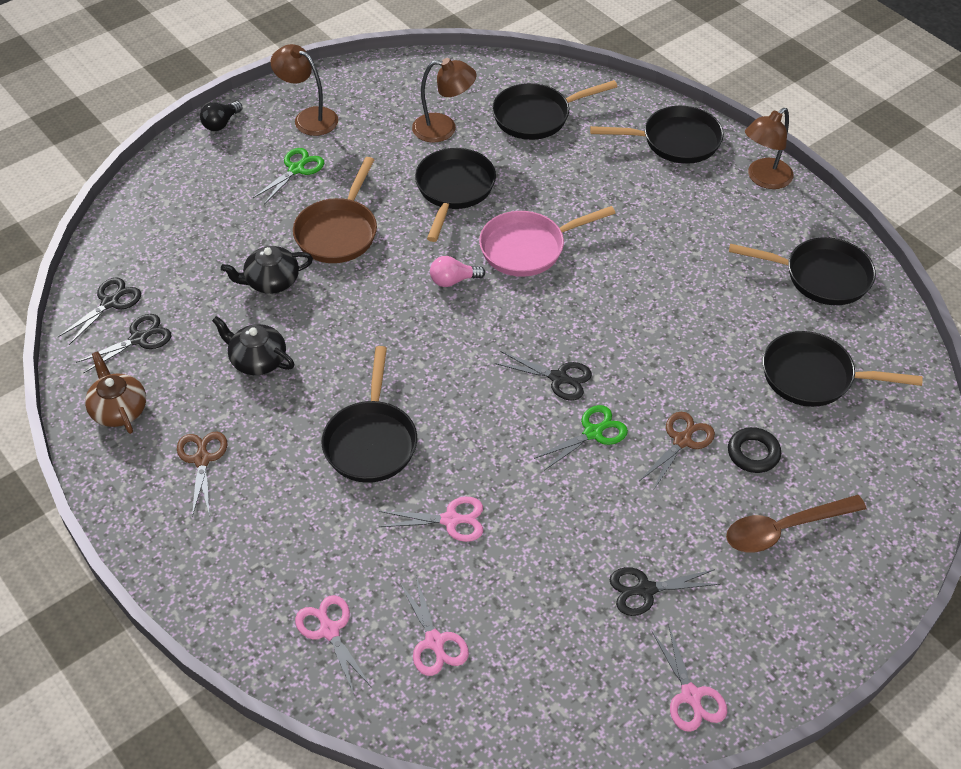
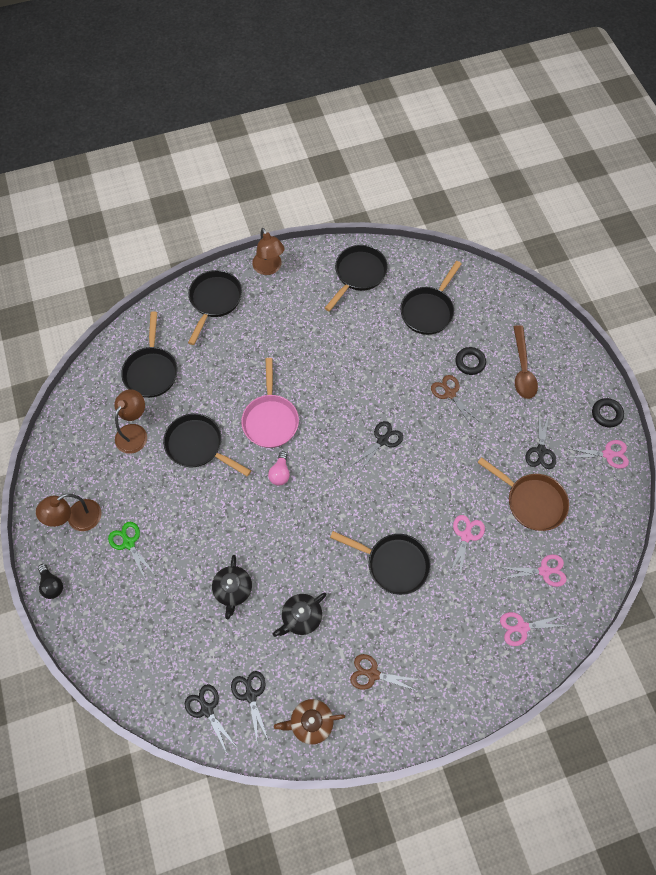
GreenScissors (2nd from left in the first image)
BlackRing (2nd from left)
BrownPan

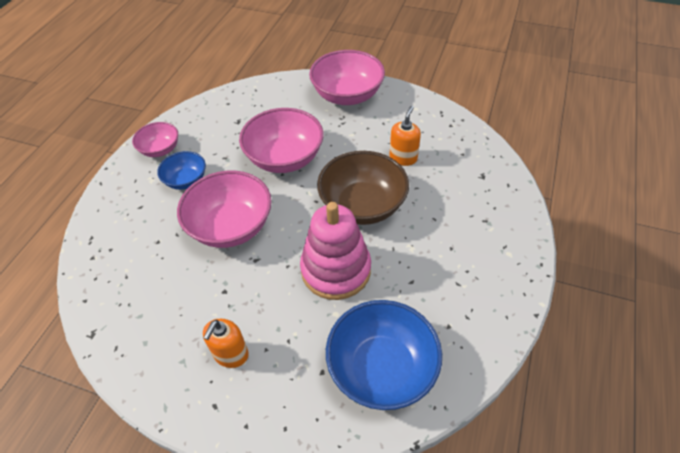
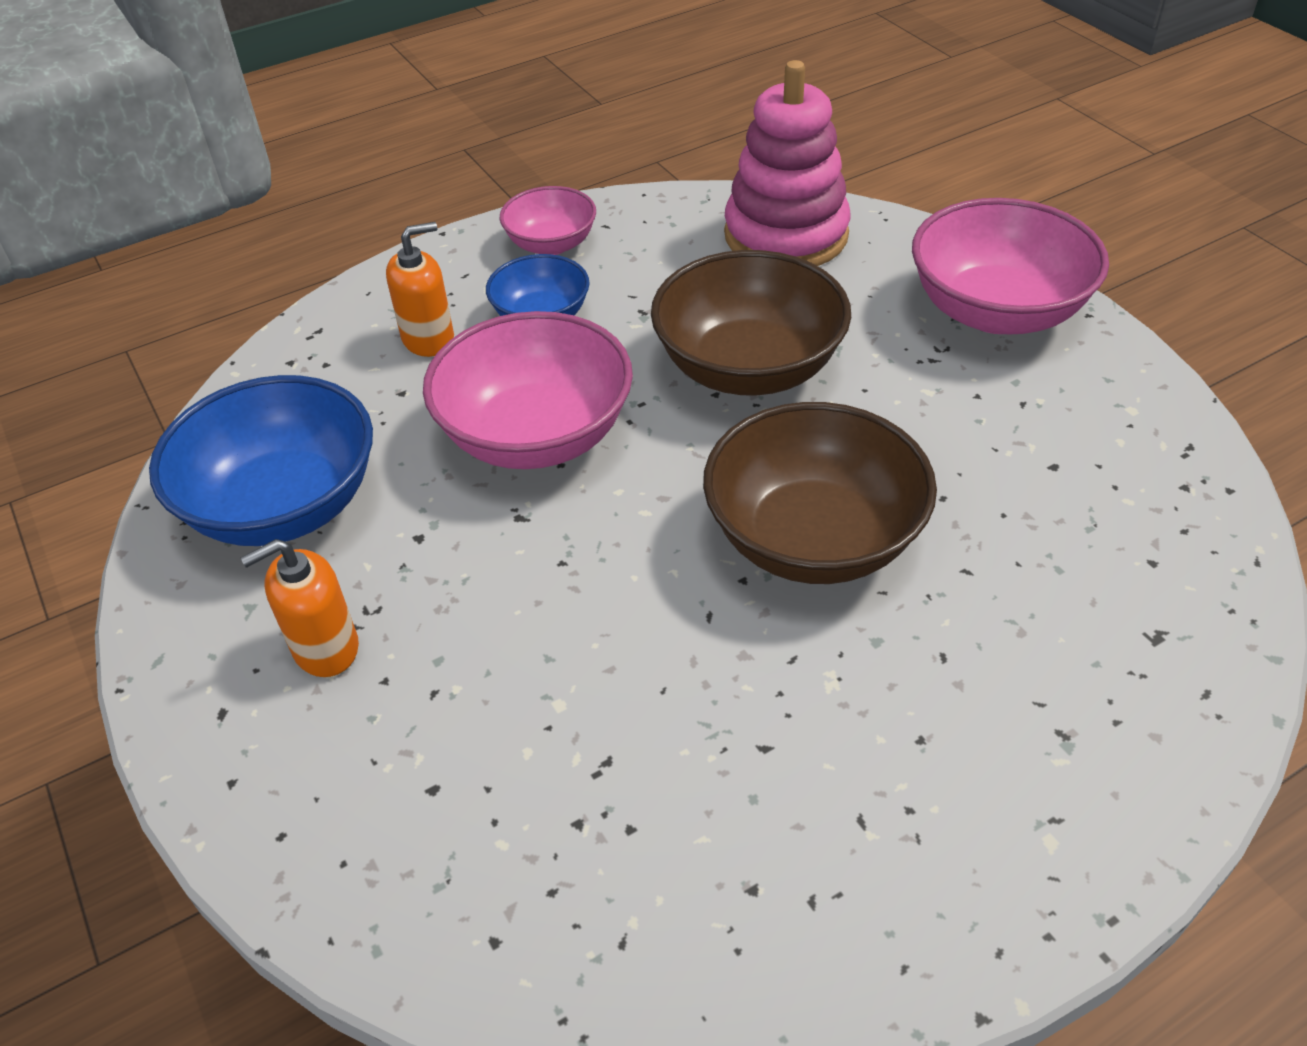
PinkStackingToy
BlueBowl (1st from left)
OrangeSoapDispenser (2nd from left)
BrownBowl (1st from left)

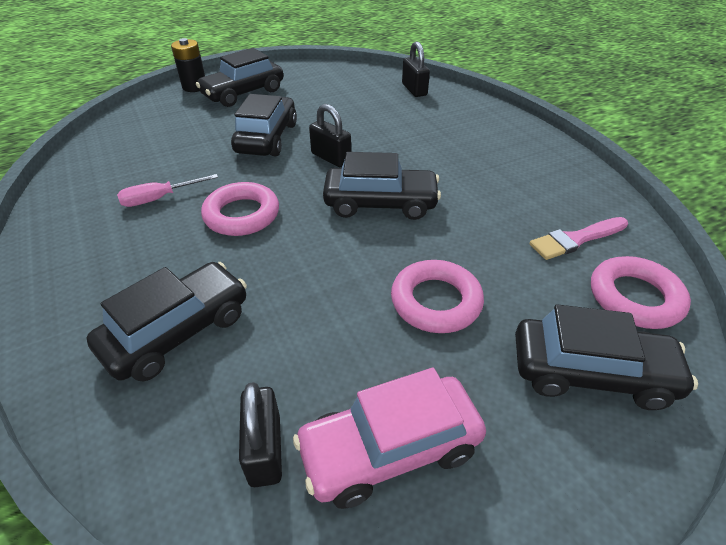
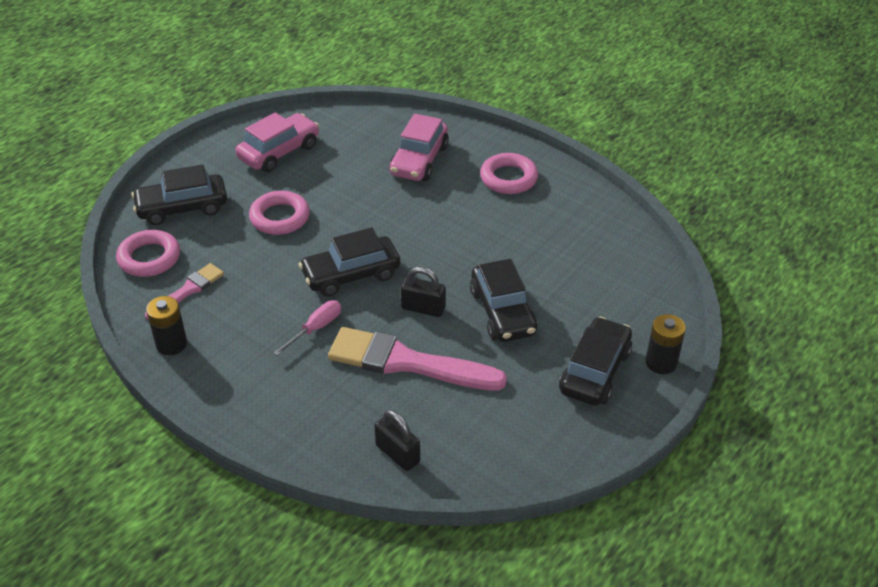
BlackPadlock (1st from left in the first image)
BlackBattery (1st from left)
PinkBrush (2nd from left)
PinkScrewdriver
PinkRing (3rd from left)
PinkCar (2nd from left)

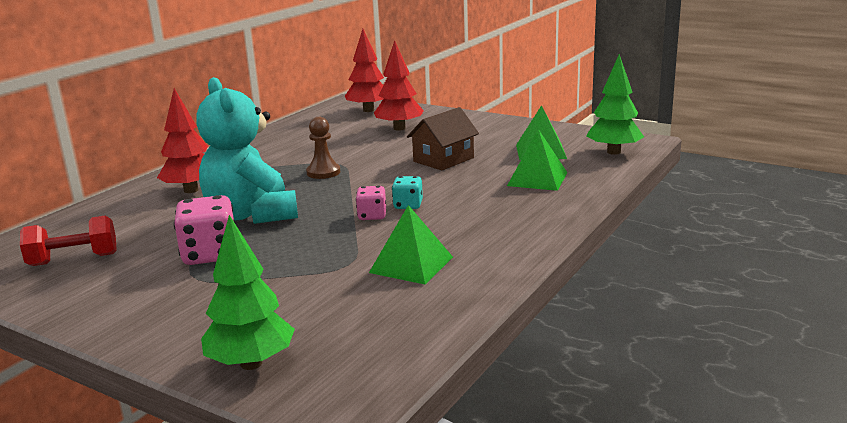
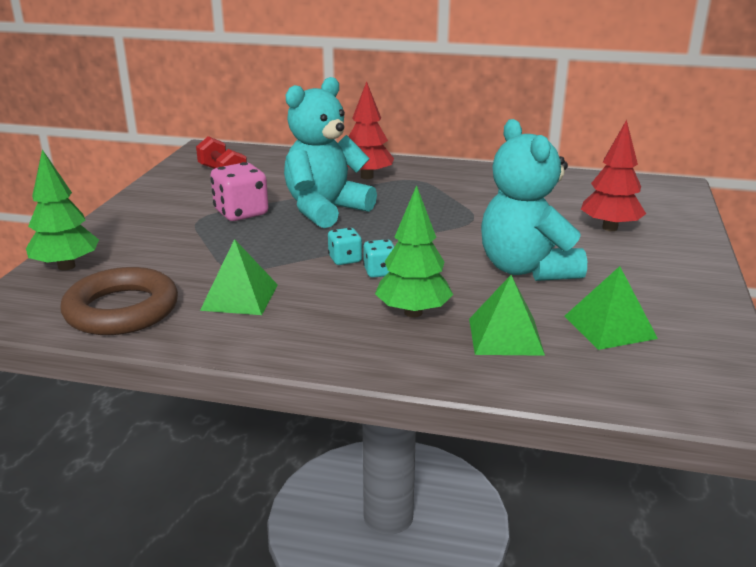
BrownPawn
RedTree (2nd from left in the first image)
BrownRing
GreenTree (2nd from left)
TurquoiseTeddyBear (2nd from left)
TurquoiseDice (1st from left)

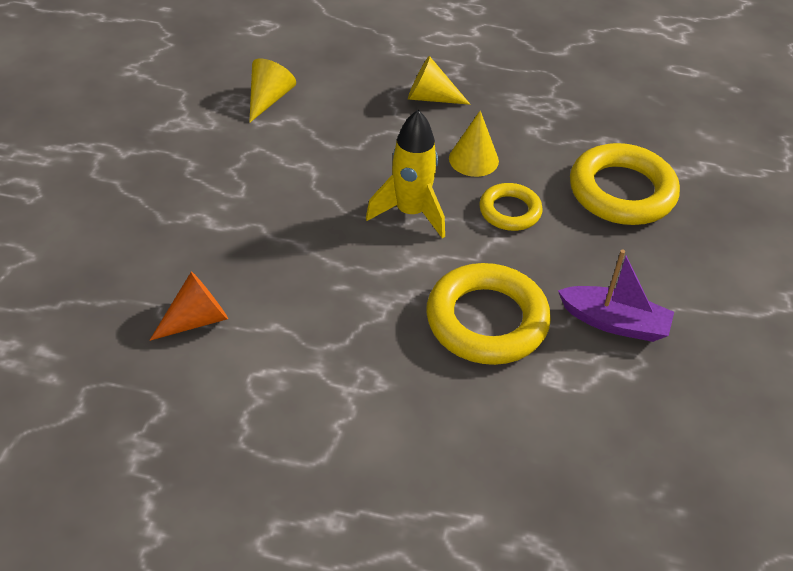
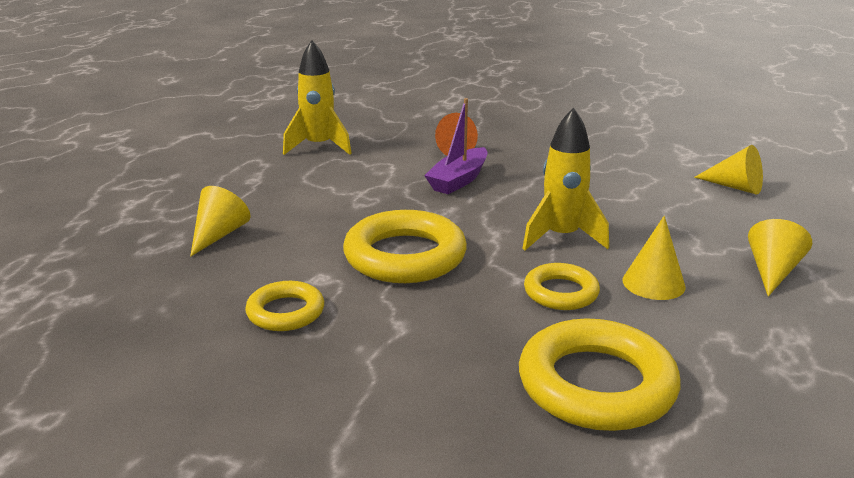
YellowCone (1st from left)
YellowRing (1st from left)
YellowRocket (1st from left)
PurpleBoat

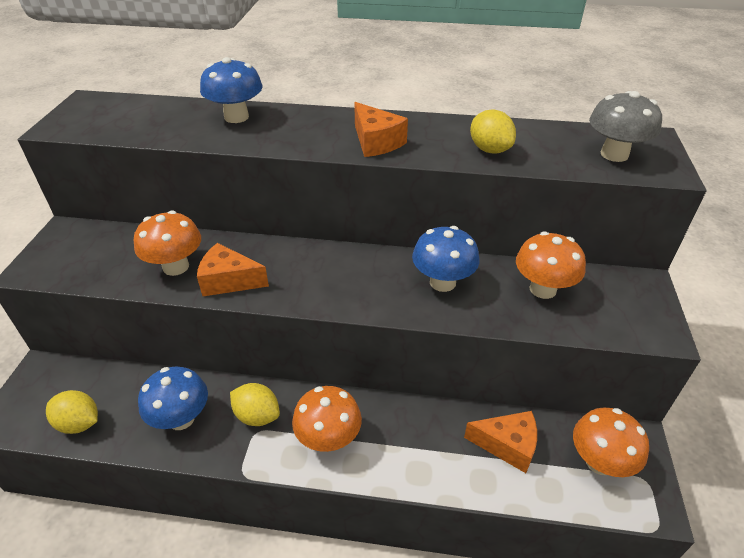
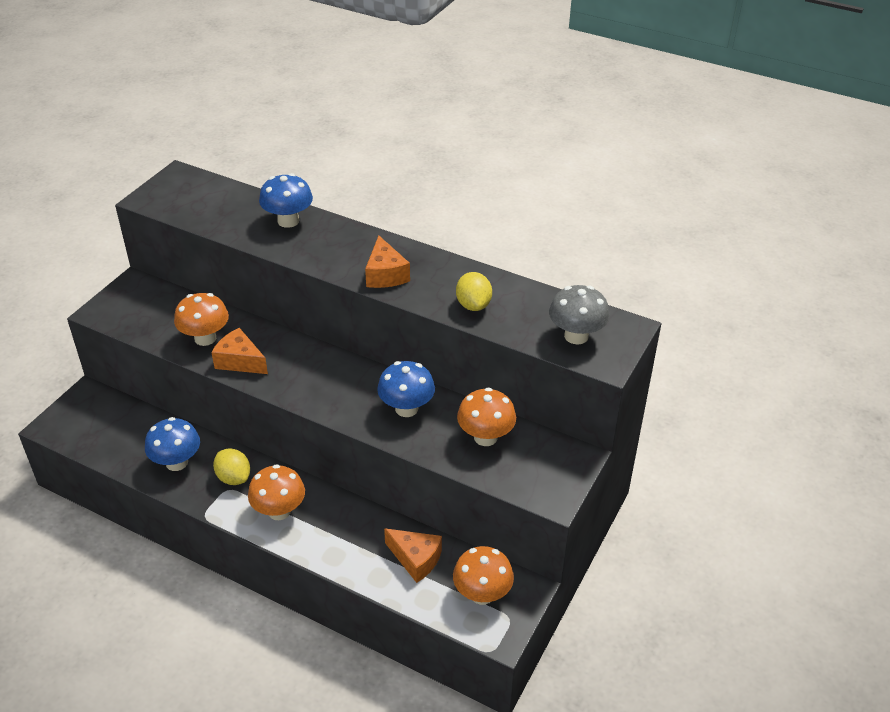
YellowLemon (1st from left in the first image)

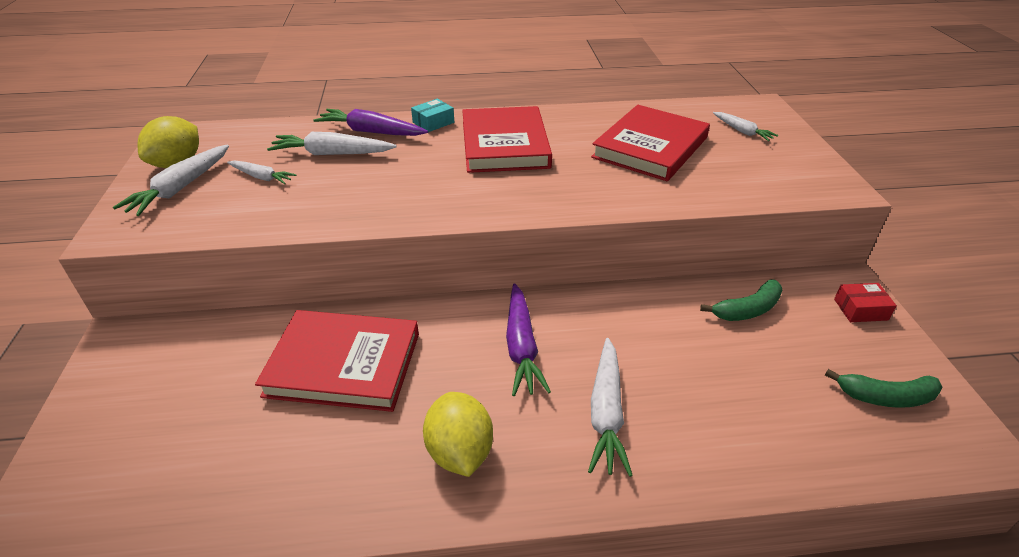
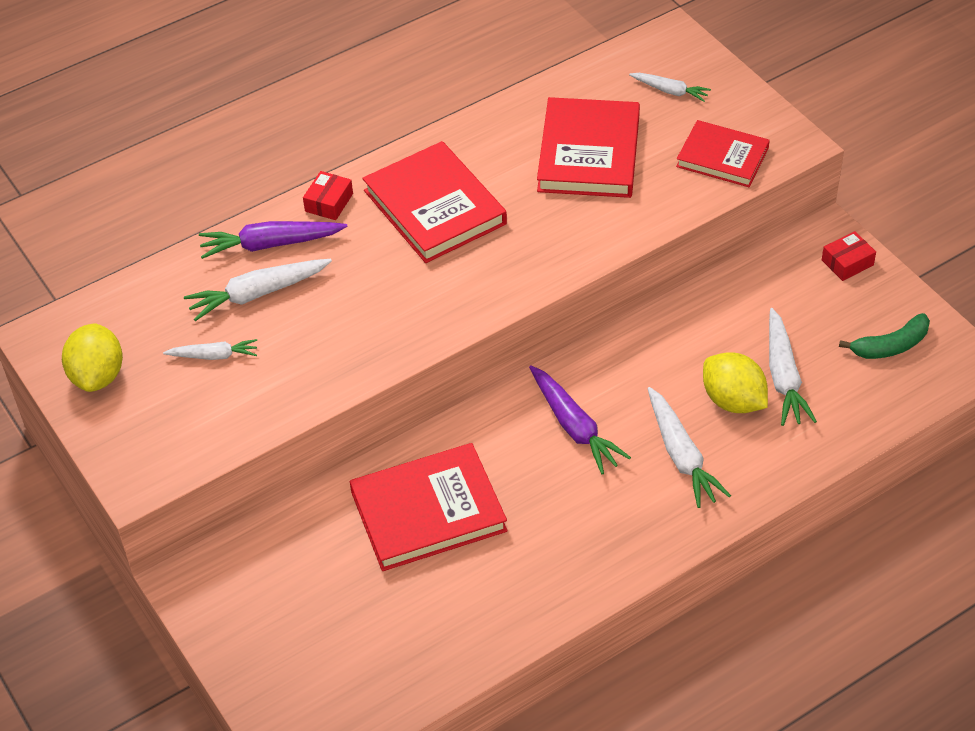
GreenBanana (1st from left in the first image)
RedBook (4th from left)
WhiteCarrot (5th from left)
YellowLemon (2nd from left)
RedBox (1st from left)

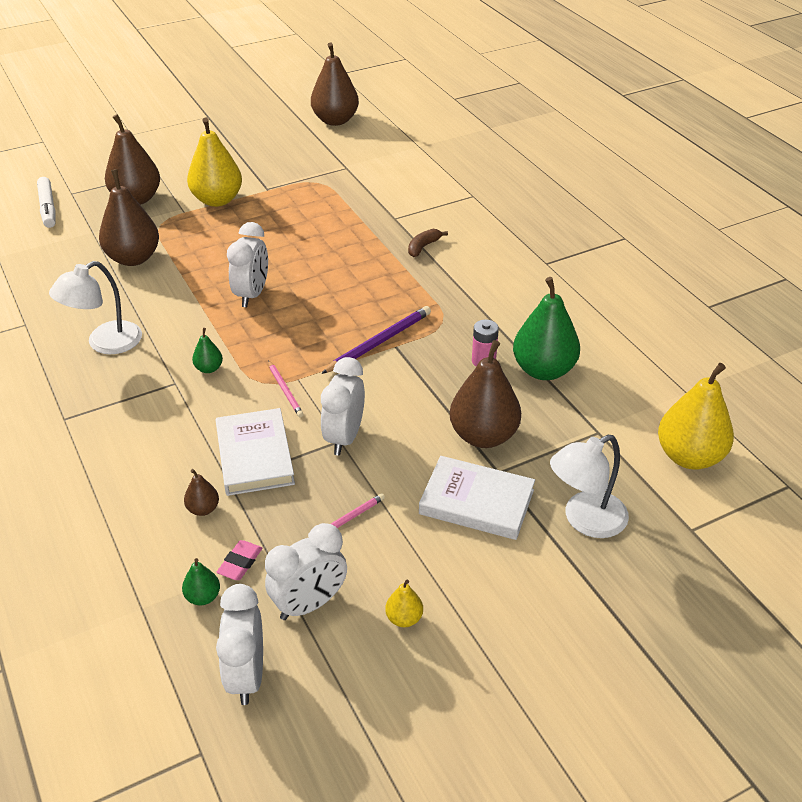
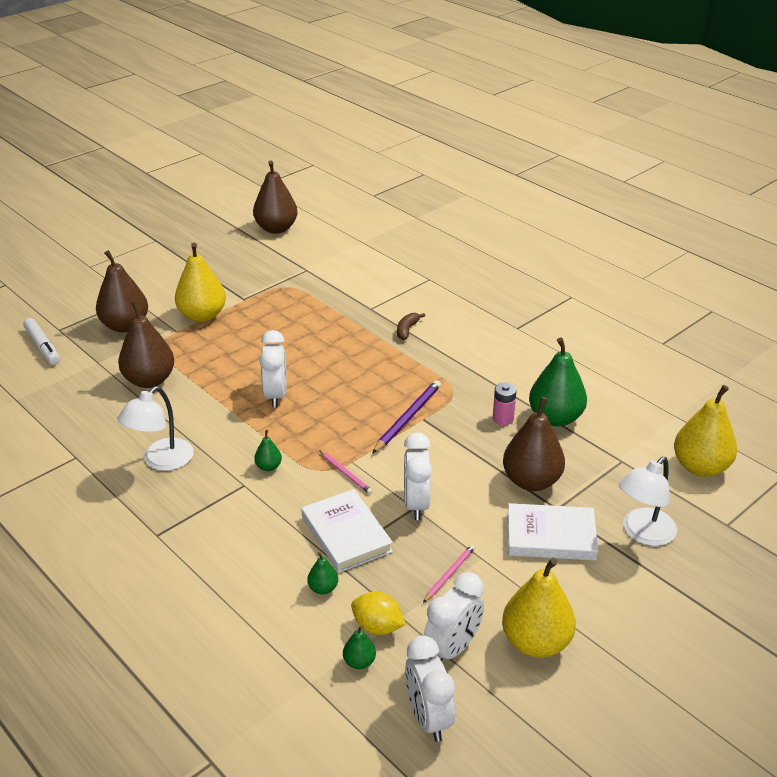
YellowLemon
GreenPear (2nd from left)
YellowPear (2nd from left)

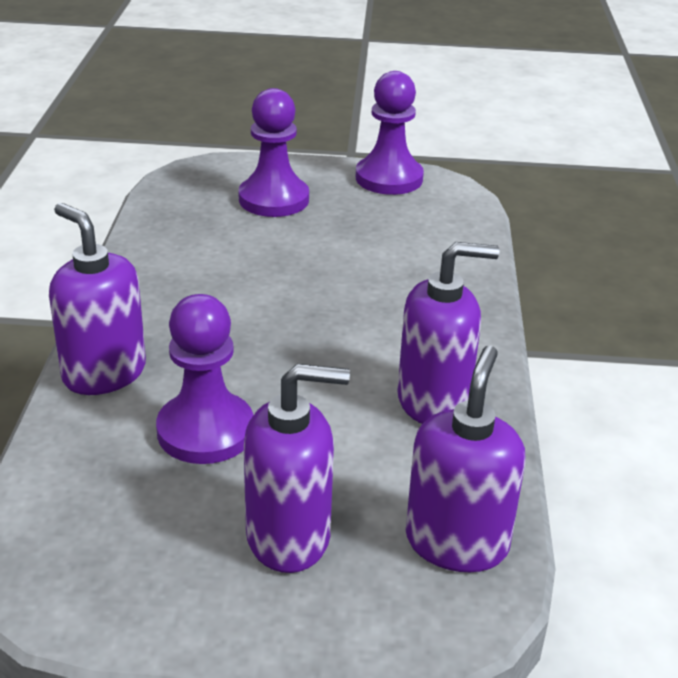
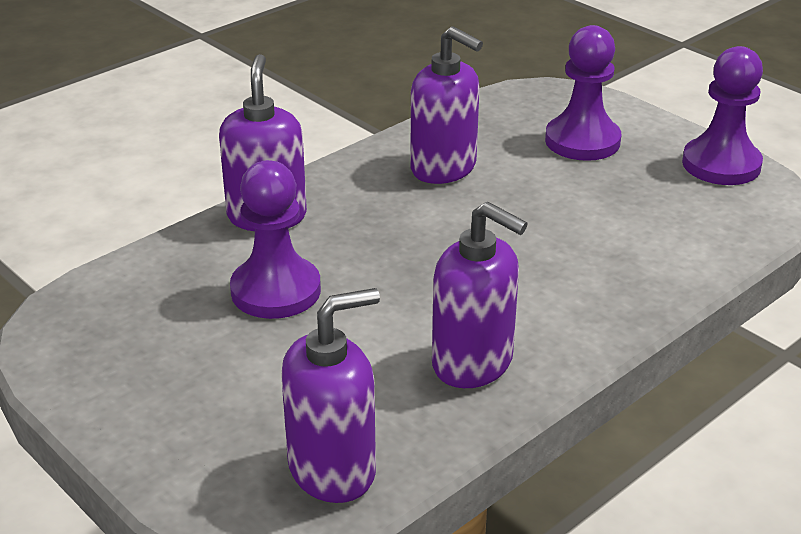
PurpleSoapDispenser (3rd from left)

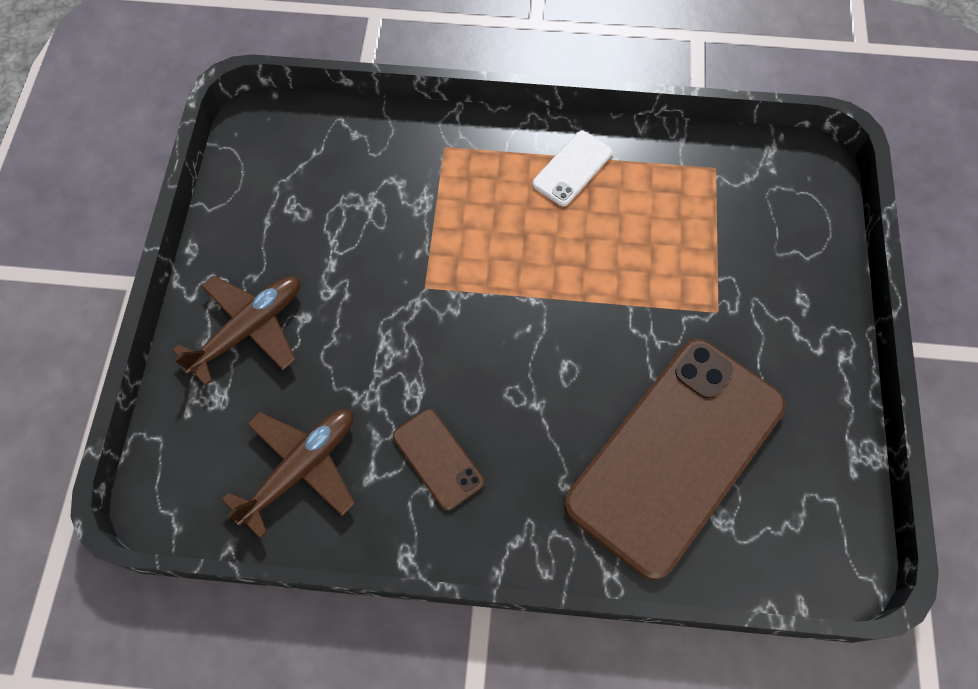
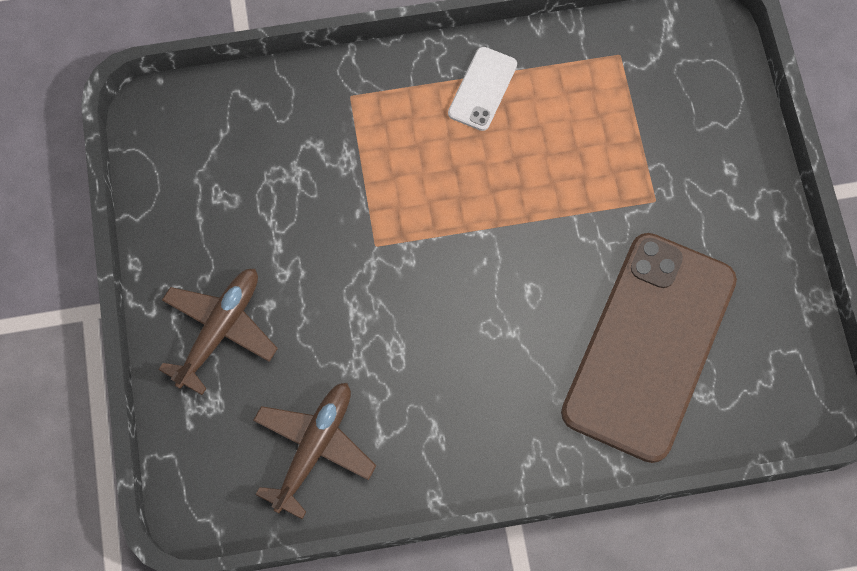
BrownPhone (1st from left in the first image)

